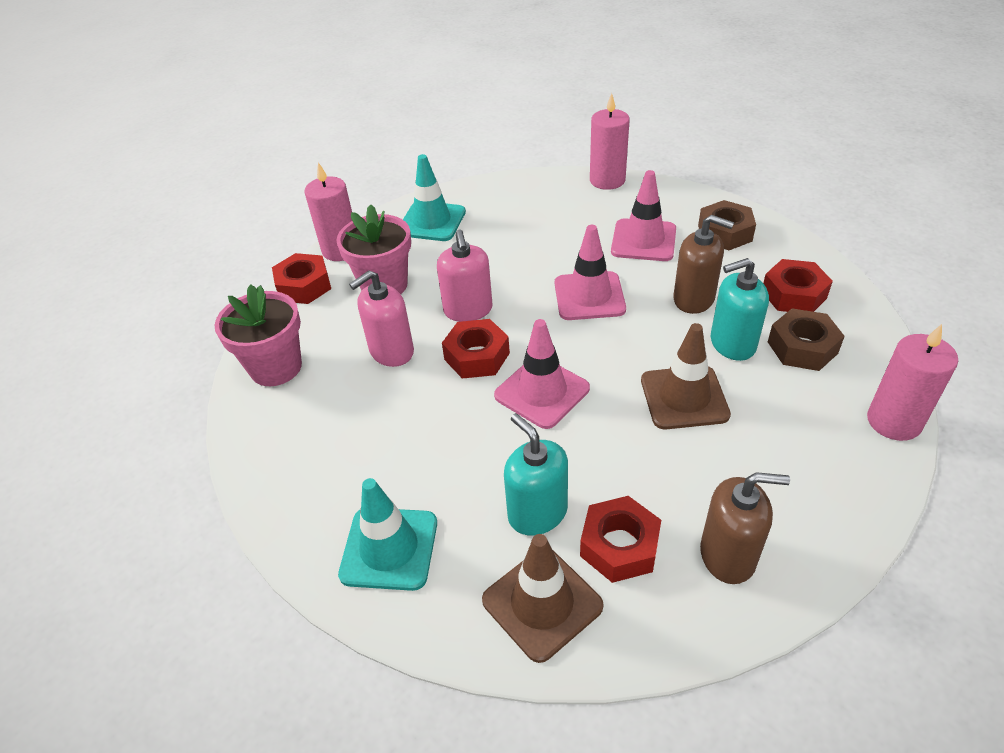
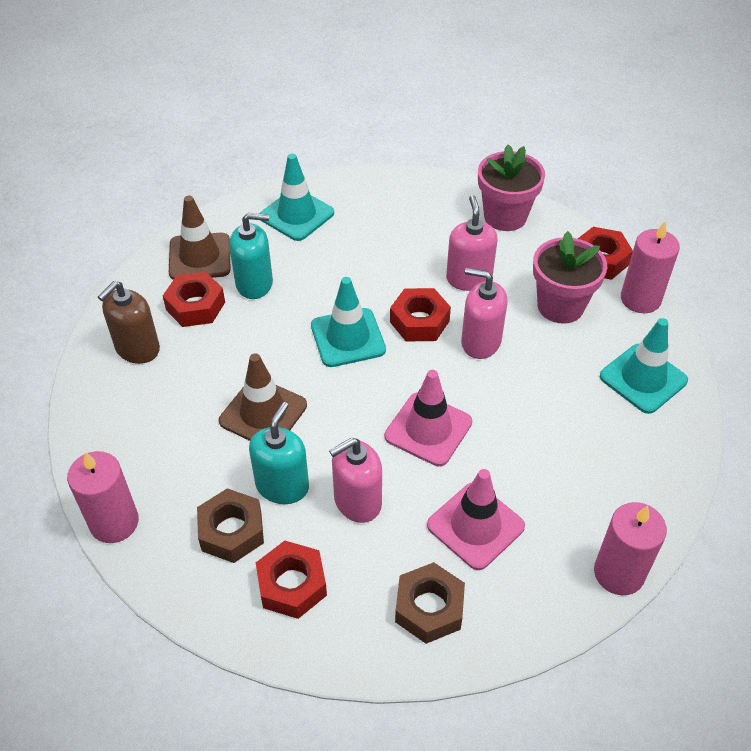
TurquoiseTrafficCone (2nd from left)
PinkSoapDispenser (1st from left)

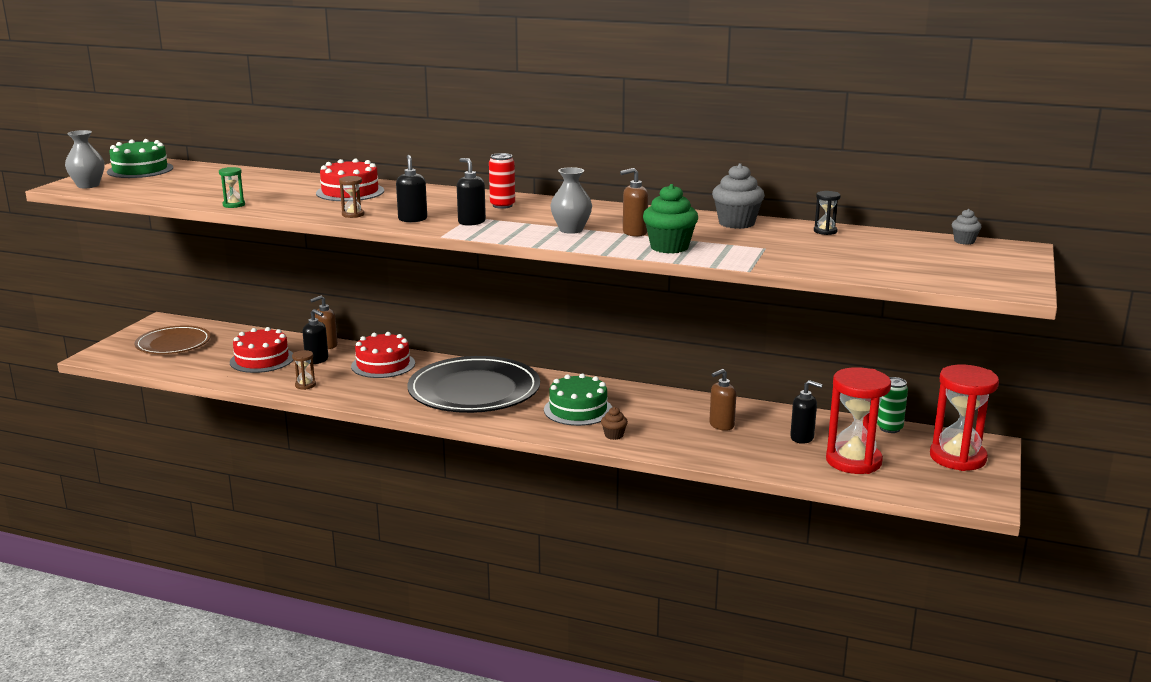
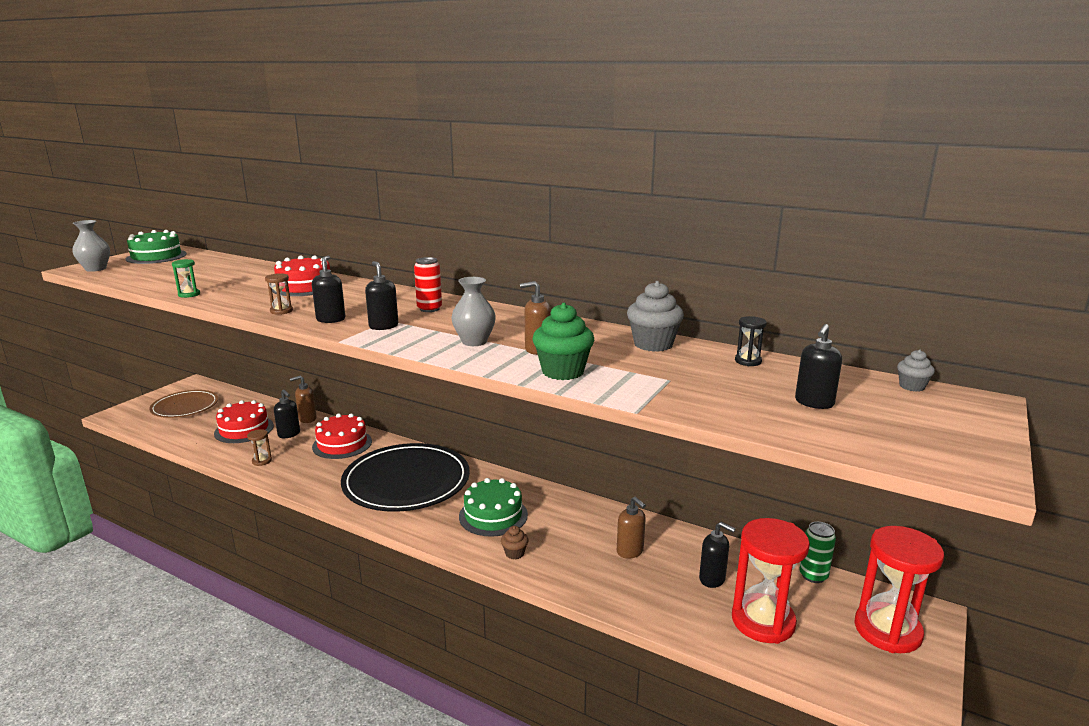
BlackSoapDispenser (5th from left)
BrownSoapDispenser (3rd from left)

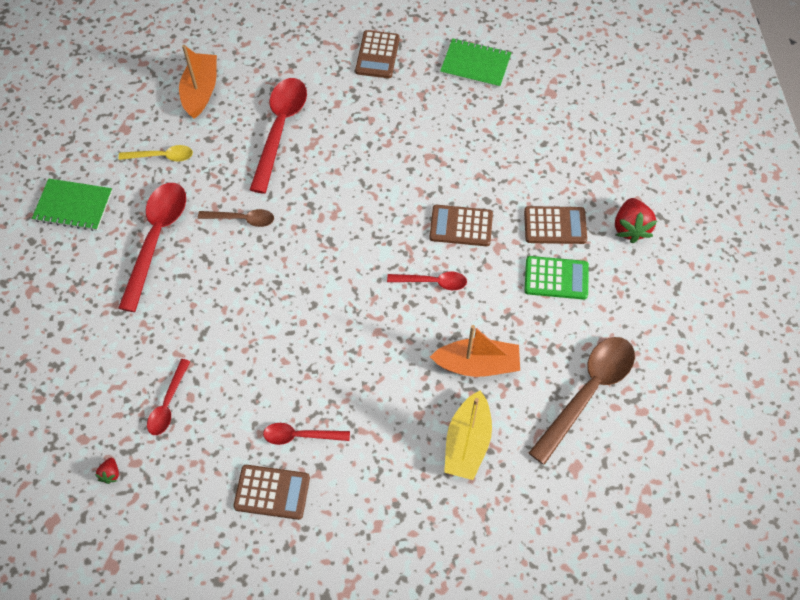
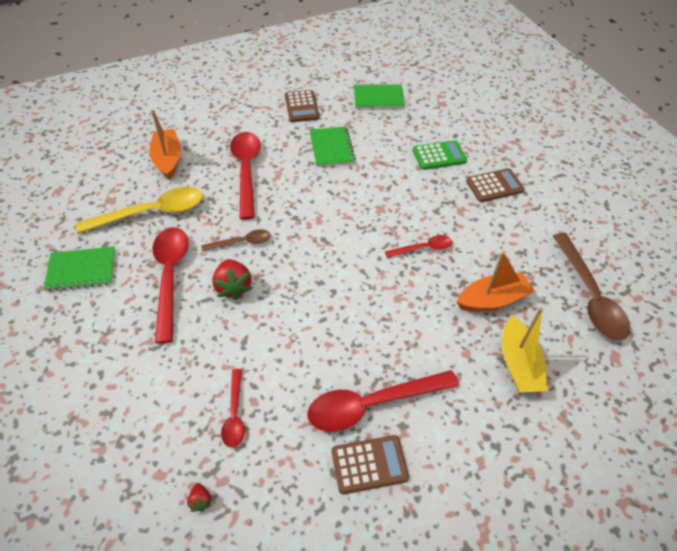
BrownCalculator (3rd from left in the first image)
GreenNotebook (2nd from left)
GreenCalculator
RedStrawberry (2nd from left)
BrownSpoon (2nd from left)
YellowSpoon
RedSpoon (4th from left)

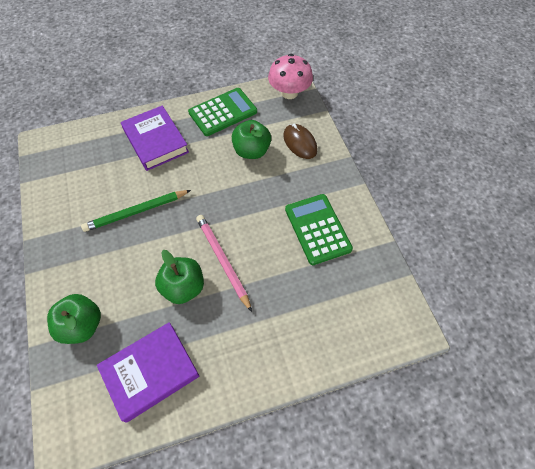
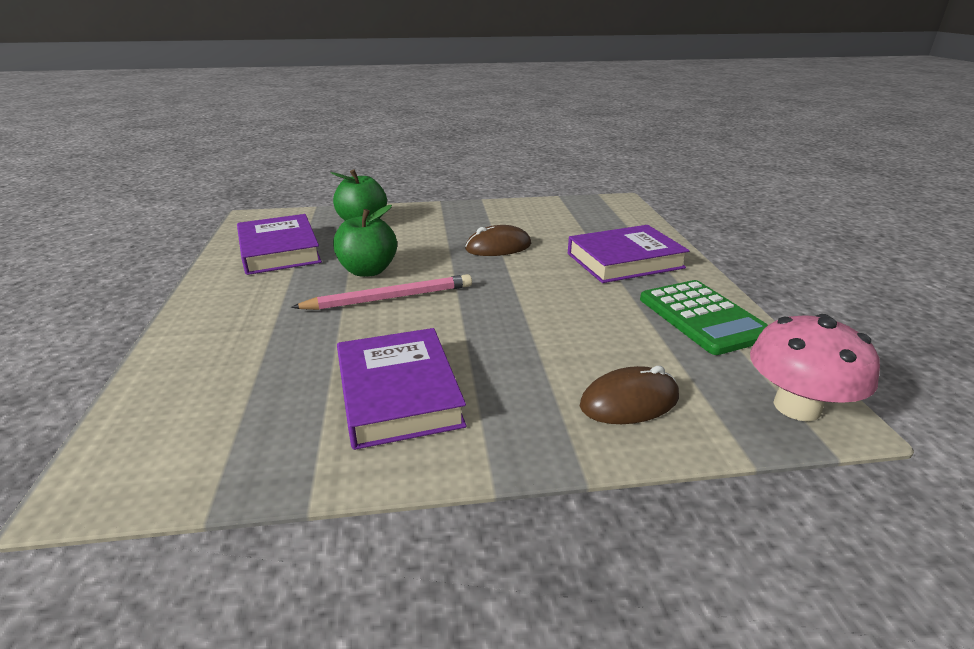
GreenApple (3rd from left in the first image)
BrownMouse (1st from left)
PurpleBook (2nd from left)

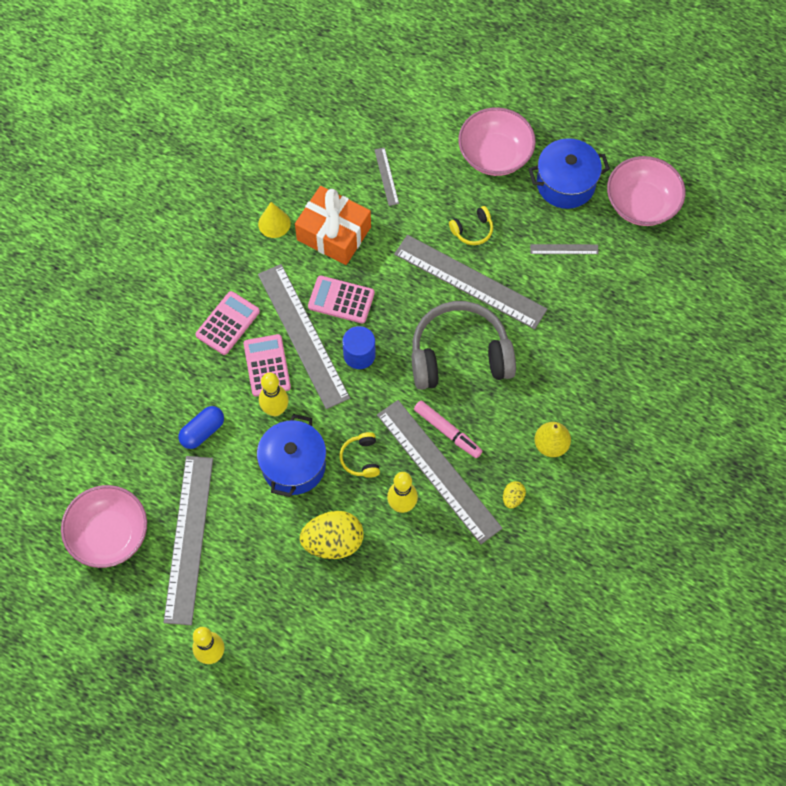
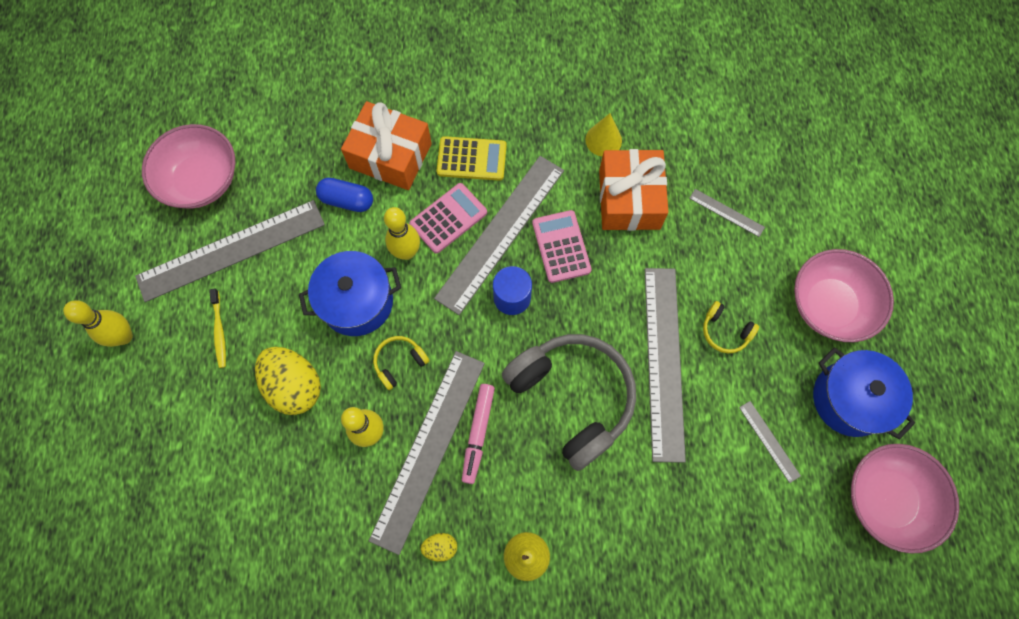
YellowToothbrush
OrangeGift (1st from left)
YellowCalculator
GreyRuler (5th from left)

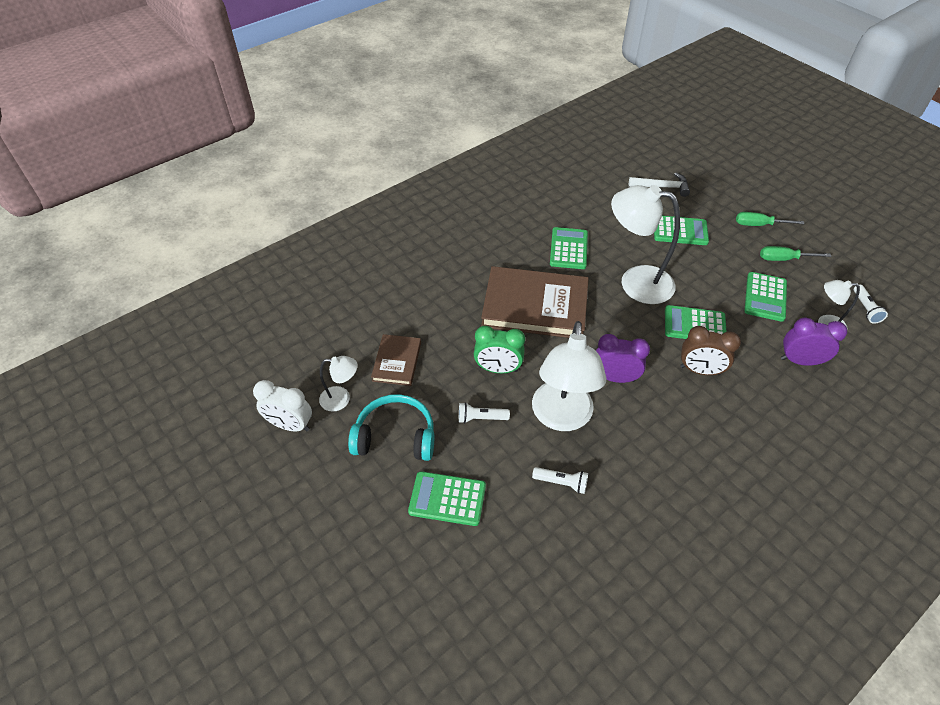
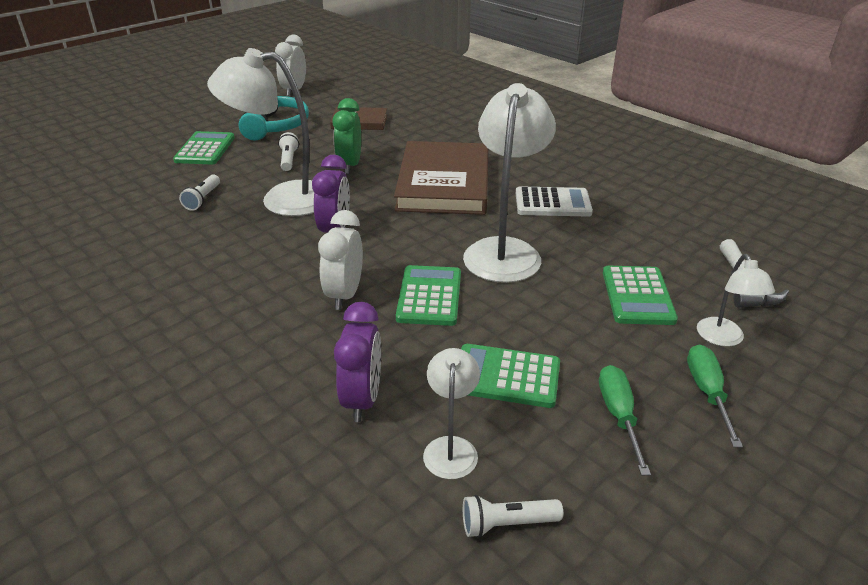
WhiteLamp (4th from left)
WhiteCalculator
WhiteClock (2nd from left)

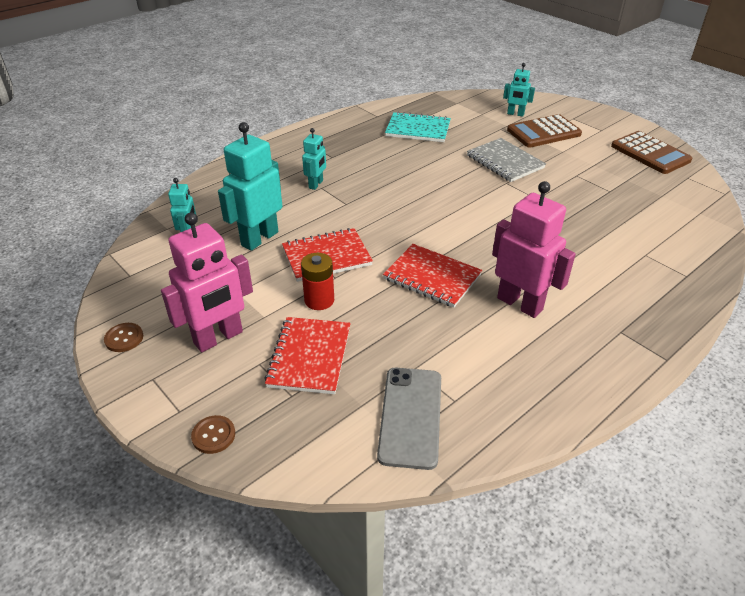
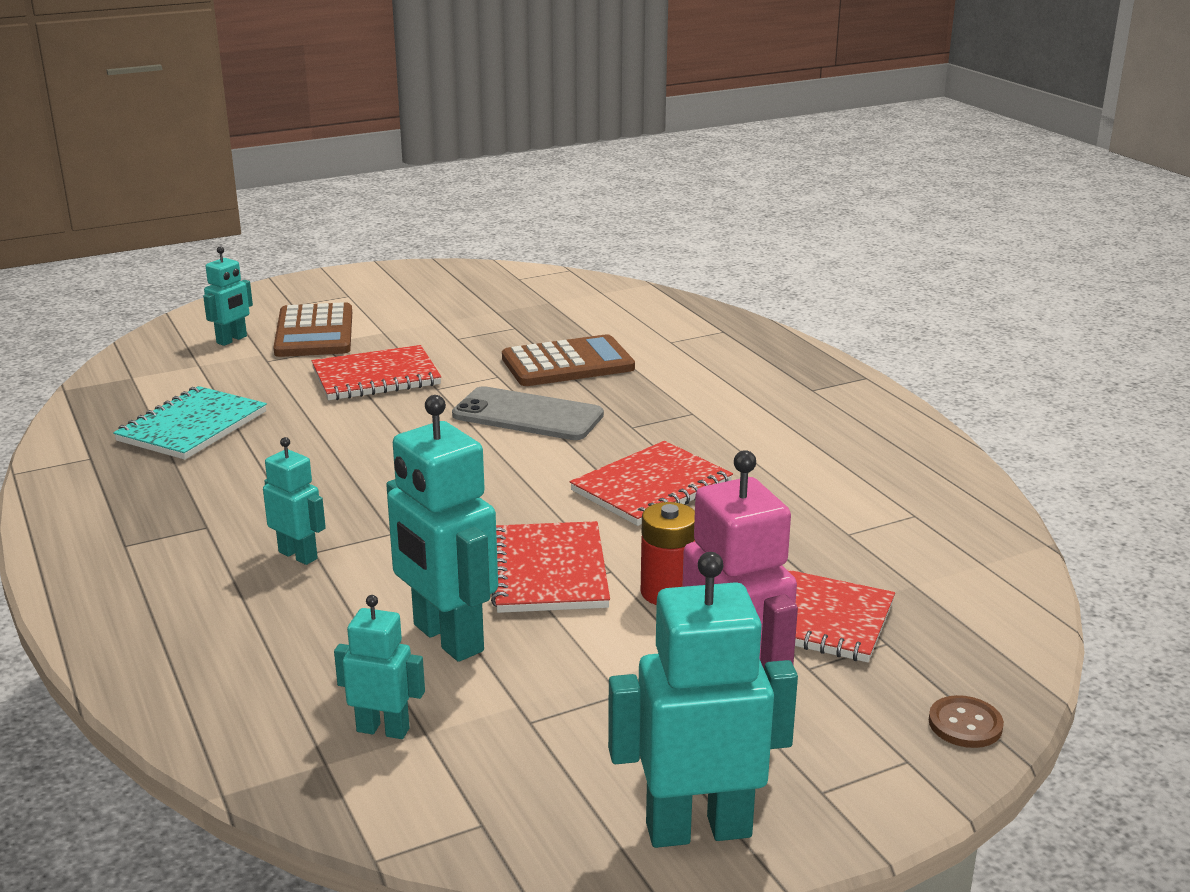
PinkRobot (2nd from left in the first image)
GreyPhone
BrownCalculator (2nd from left)
TurquoiseRobot (5th from left)
RedNotebook (1st from left)

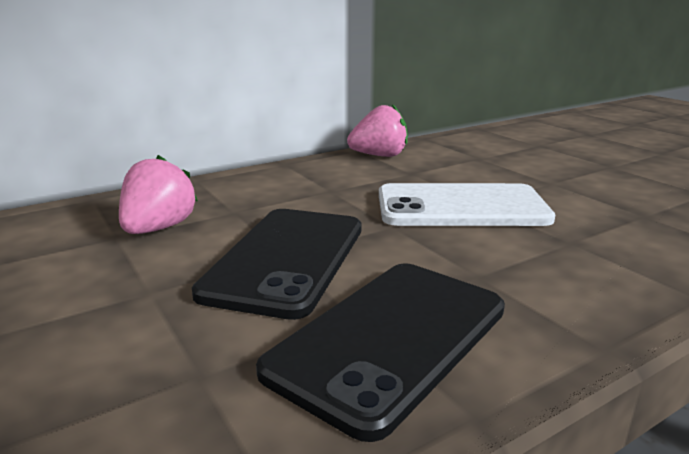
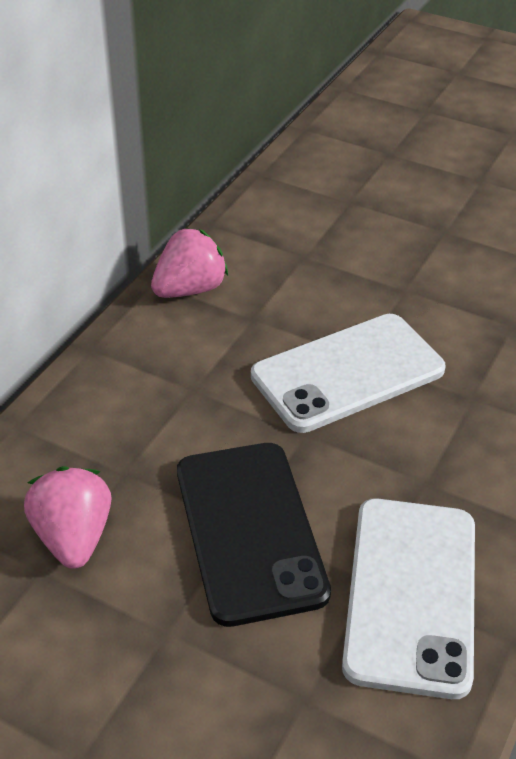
WhitePhone (2nd from left)

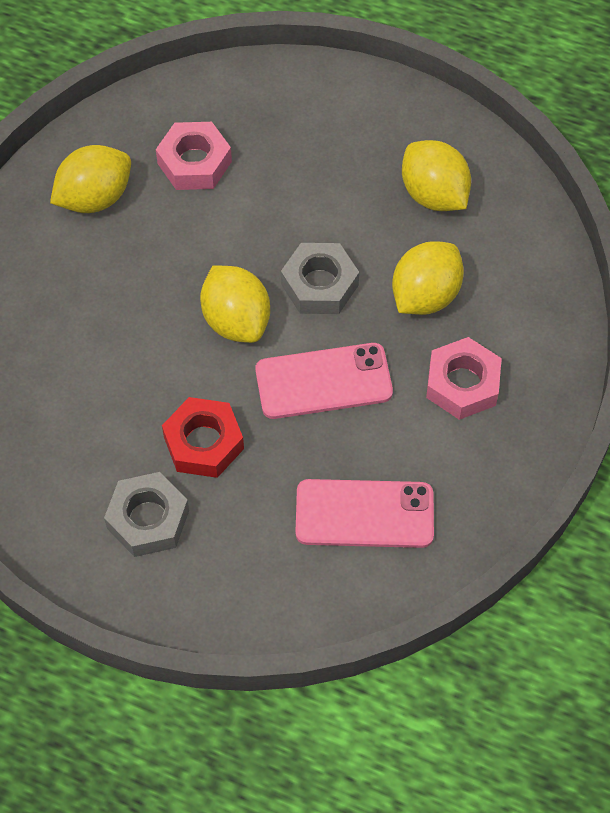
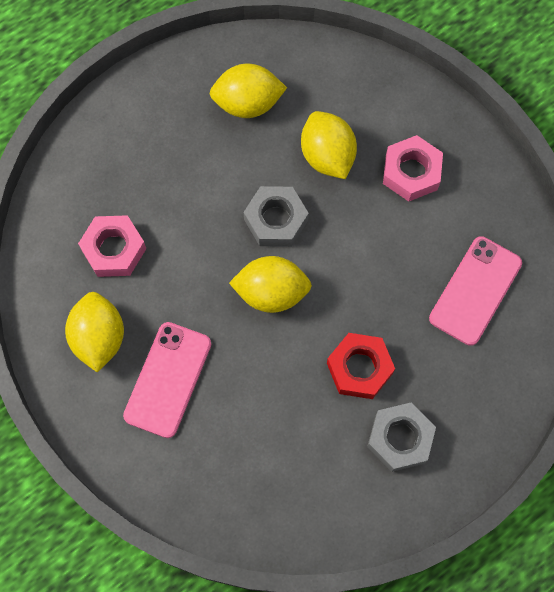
PinkPhone (1st from left)

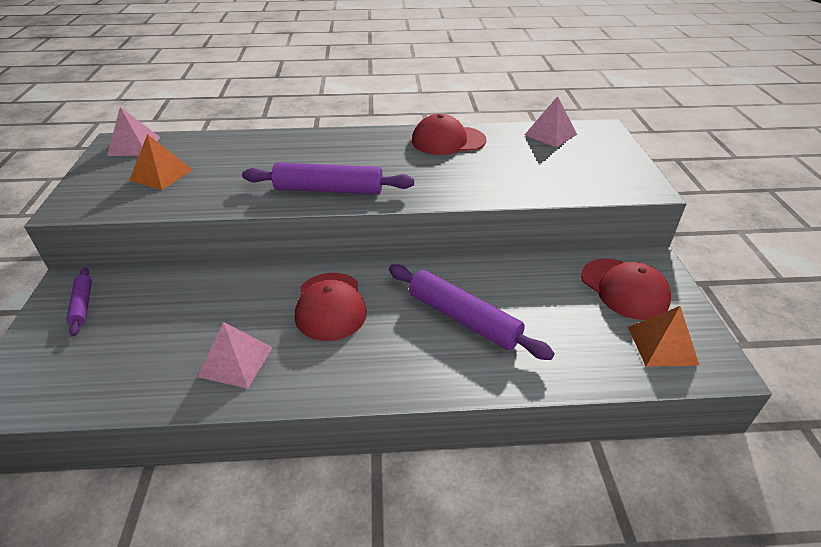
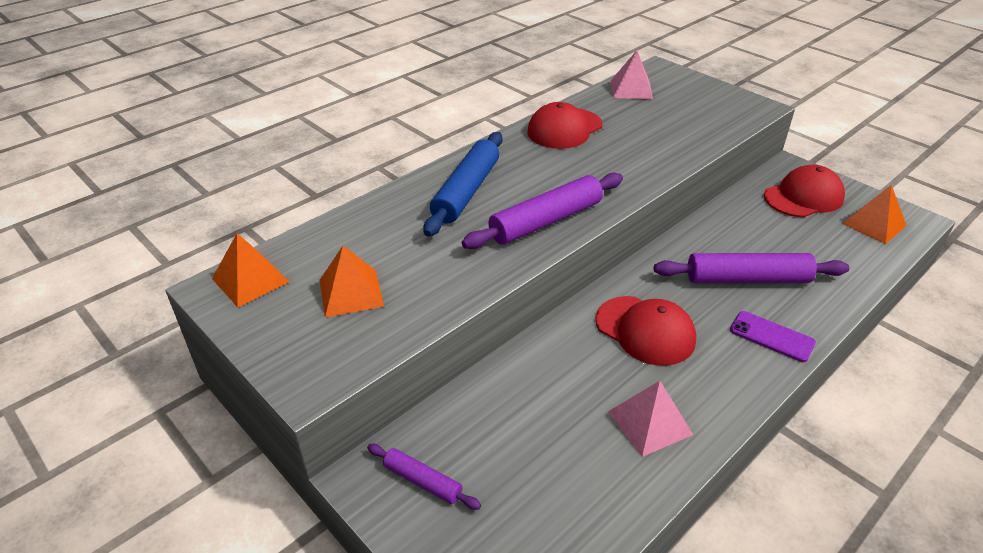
BlueRollingPin
PurplePhone
OrangePyramid (1st from left)
RedCap (3rd from left)

